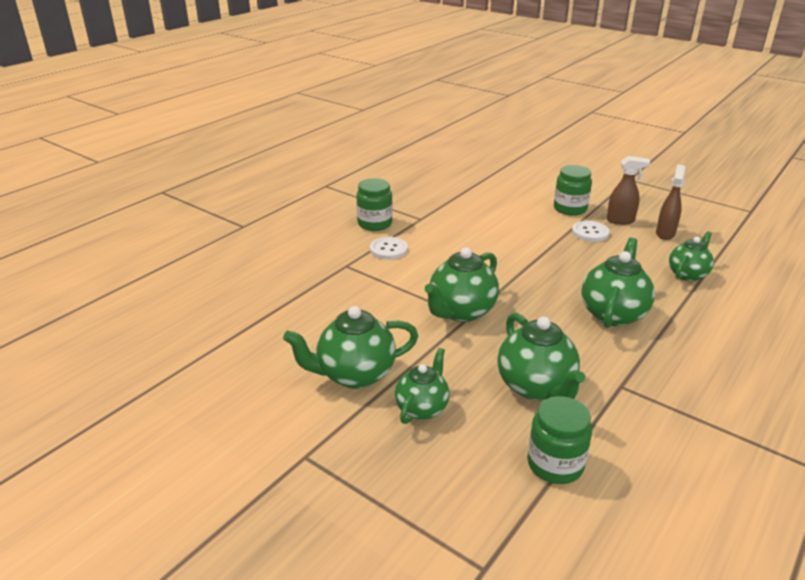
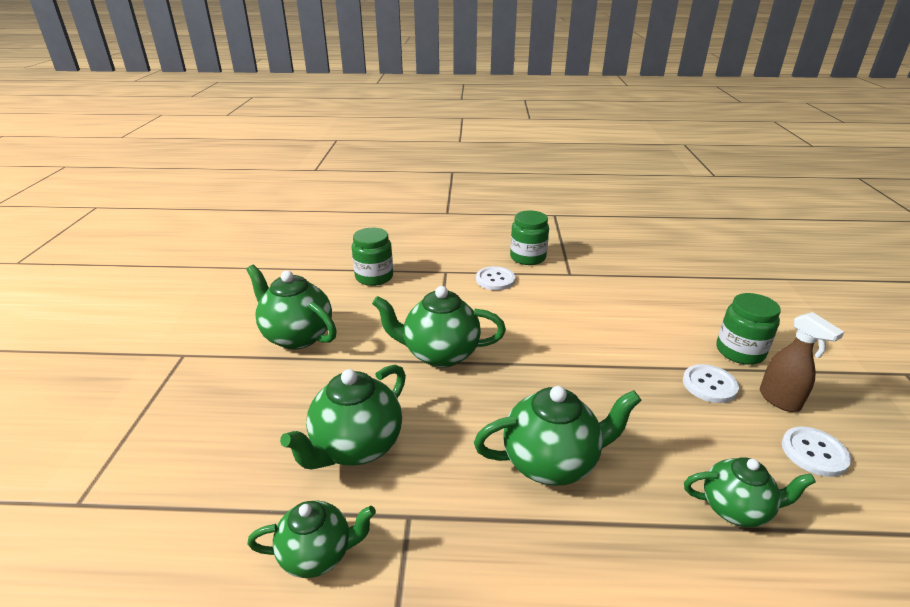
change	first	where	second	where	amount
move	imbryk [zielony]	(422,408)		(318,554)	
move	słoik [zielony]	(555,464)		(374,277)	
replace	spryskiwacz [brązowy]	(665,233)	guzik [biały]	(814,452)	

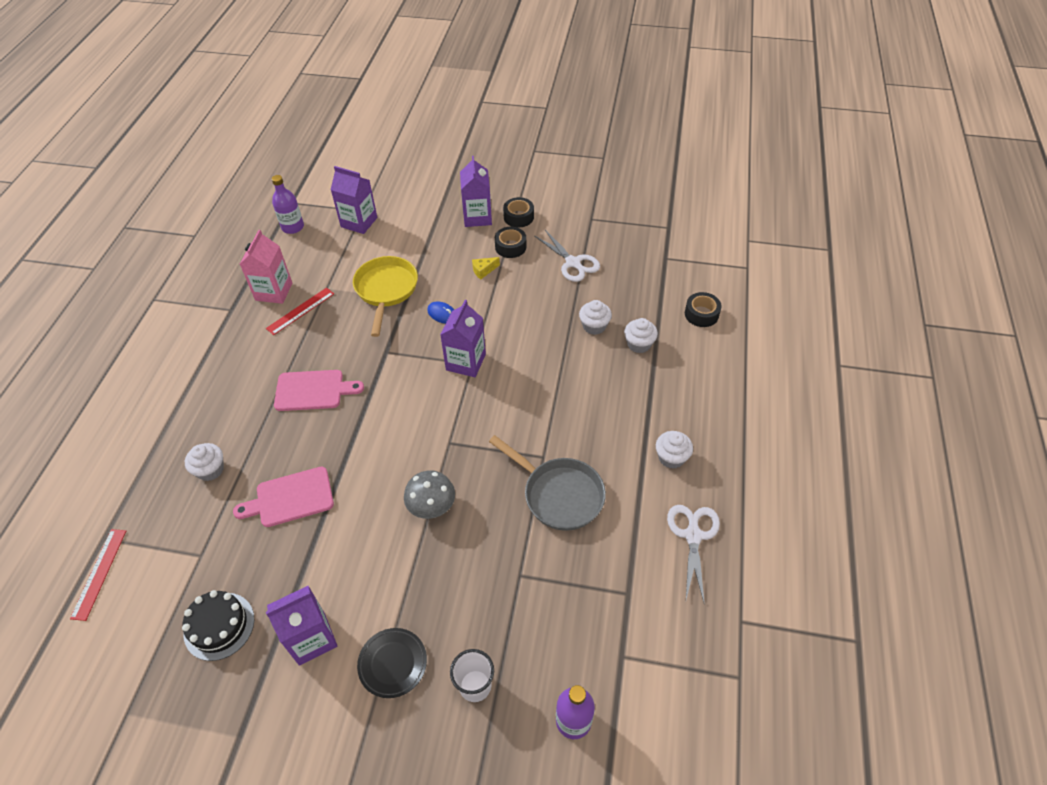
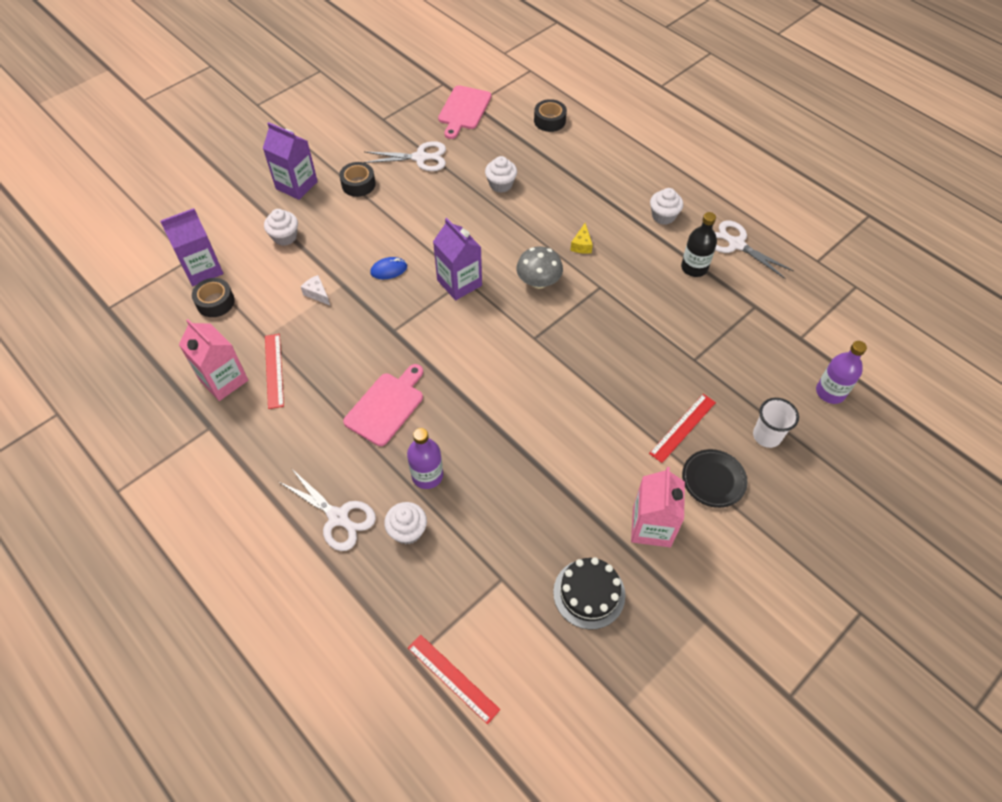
change	first	where	second	where	amount
move	deska do krojenia [różowy]	(290,498)		(463,110)	
recolor	karton mleka [fioletowy]	(312,638)	karton mleka [różowy]	(651,526)	
move	butelka [fioletowy]	(292,227)		(427,475)	
replace	patelnia [żółty]	(386,290)	ser [biały]	(317,294)	
move	grzyb [szary]	(431,506)		(538,281)	
move	ser [żółty]	(483,271)		(581,245)	
delete	patelnia [szary]	(559,494)			
move	taśma klejąca [czarny]	(518,217)		(215,302)	
move	muffinka [biały]	(639,344)		(285,237)	
insert			nożyczki [biały]	(338,517)	
insert			linijka [czerwony]	(683,427)	
insert			butelka [czarny]	(694,268)	

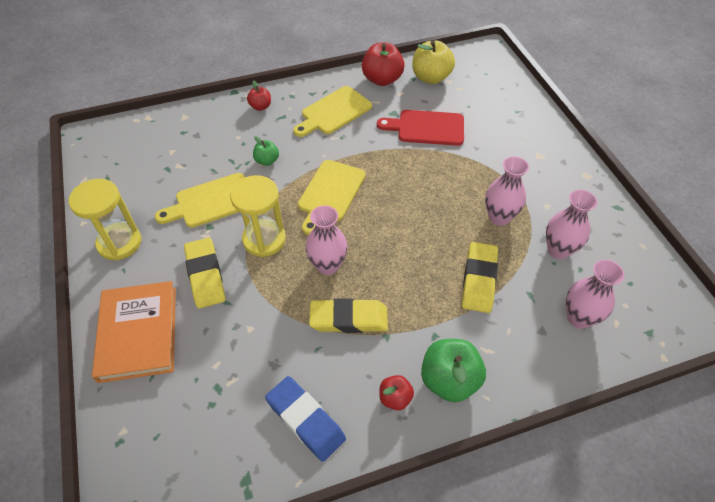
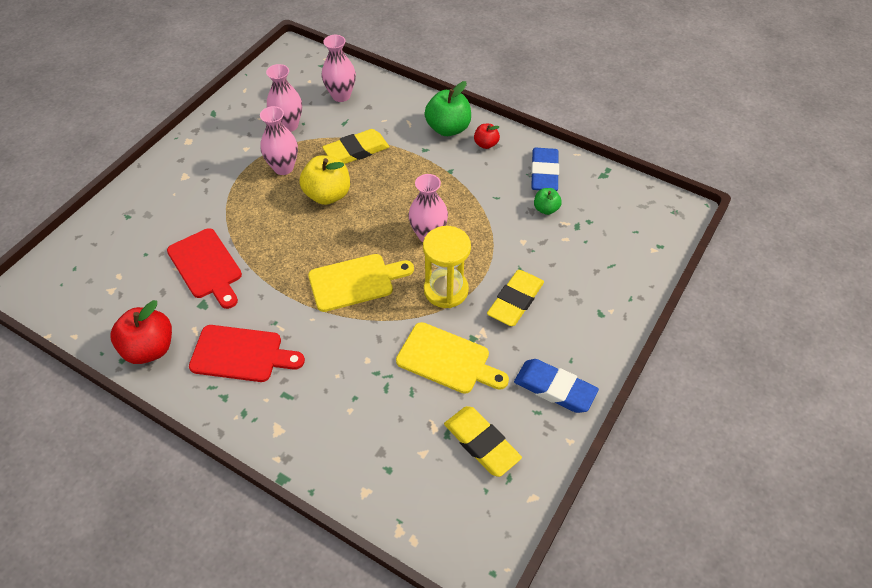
change	first	where	second	where	amount
replace	klepsydra [żółty]	(119,243)	gumka do mazania [niebieski]	(554,388)	
delete	książka [pomarańczowy]	(138,333)			
delete	jabłko [czerwony]	(260,106)			
move	jabłko [zielony]	(267,161)		(546,209)	
recolor	deska do krojenia [żółty]	(333,112)	deska do krojenia [czerwony]	(241,354)	
move	gumka do mazania [żółty]	(349,319)		(481,443)	
move	jabłko [żółty]	(431,77)		(327,195)	

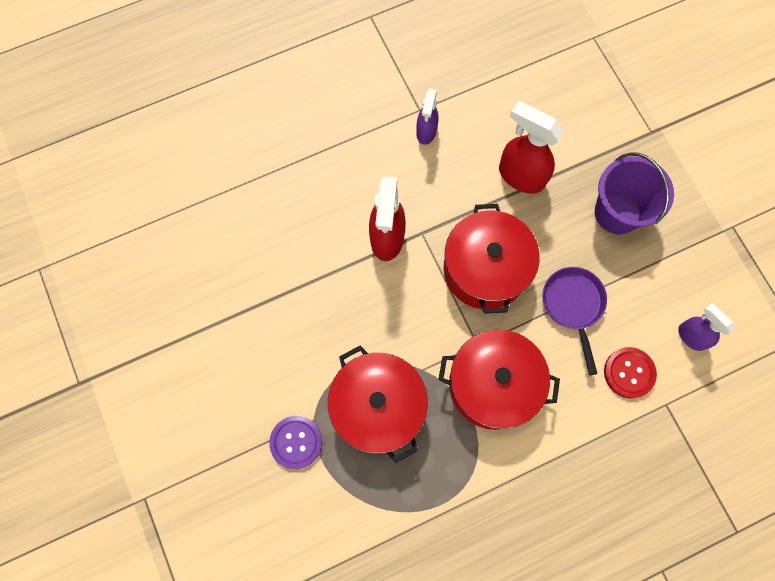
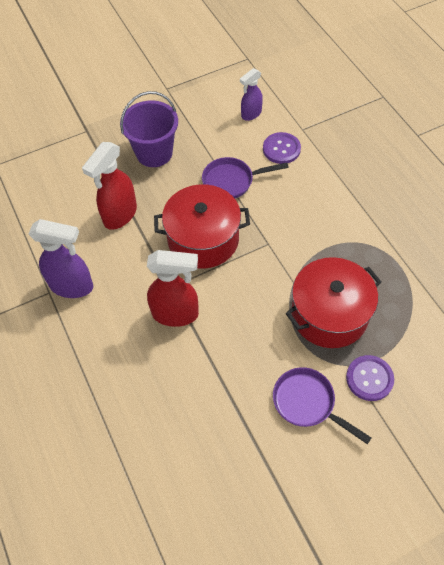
change	first	where	second	where	amount
resize	spryskiwacz [fioletowy]	(426,132)		(72,286)	x1.62
delete	garnek [czerwony]	(492,385)			
recolor	guzik [czerwony]	(629,373)	guzik [fioletowy]	(281,149)	
insert			patelnia [fioletowy]	(307,403)	

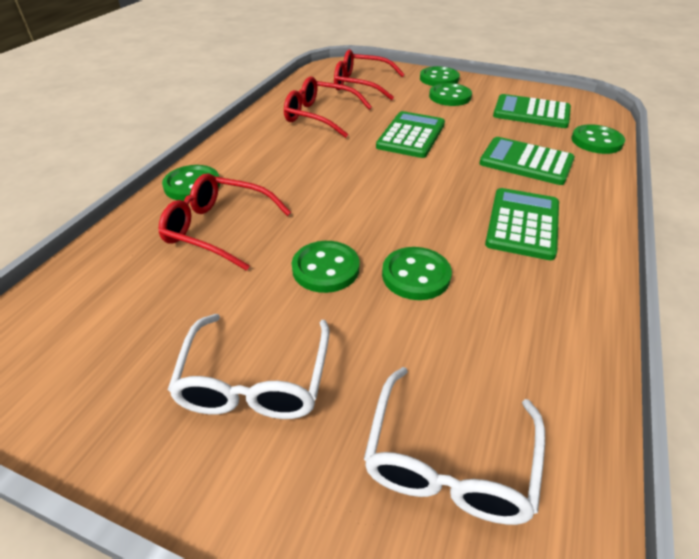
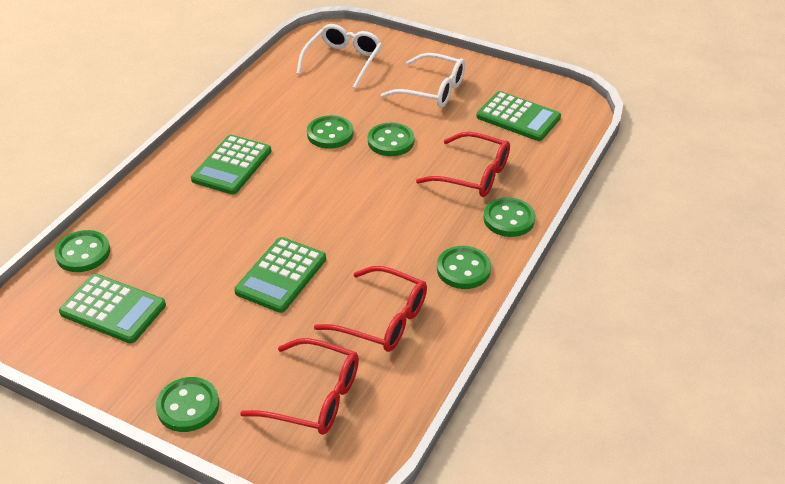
change	first	where	second	where	amount
rotate	okulary [biały]	(255,380)		(432,90)	105 degrees clockwise
move	guzik [zielony]	(450,97)		(463,269)	
move	kalkulator [zielony]	(526,162)		(518,117)	

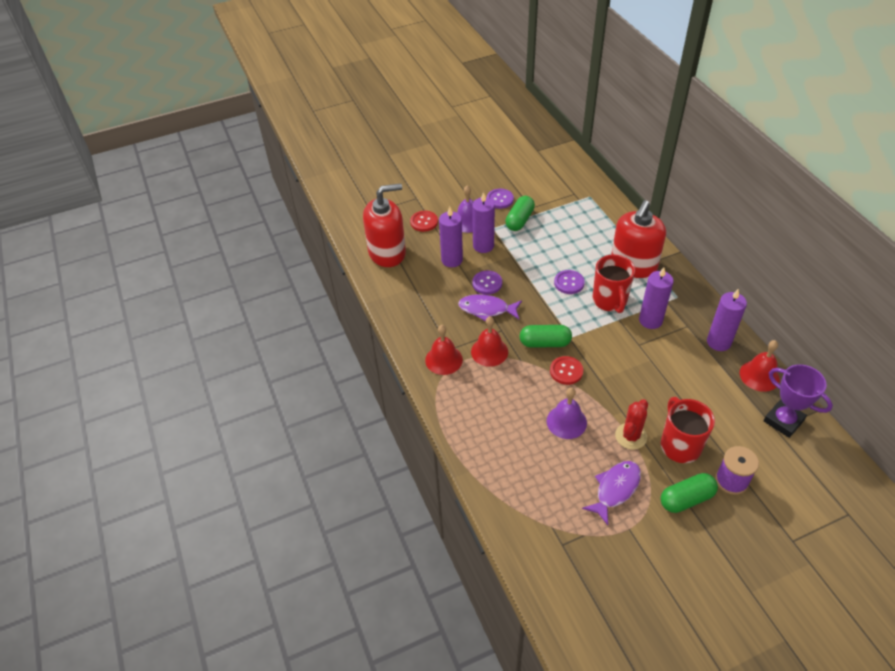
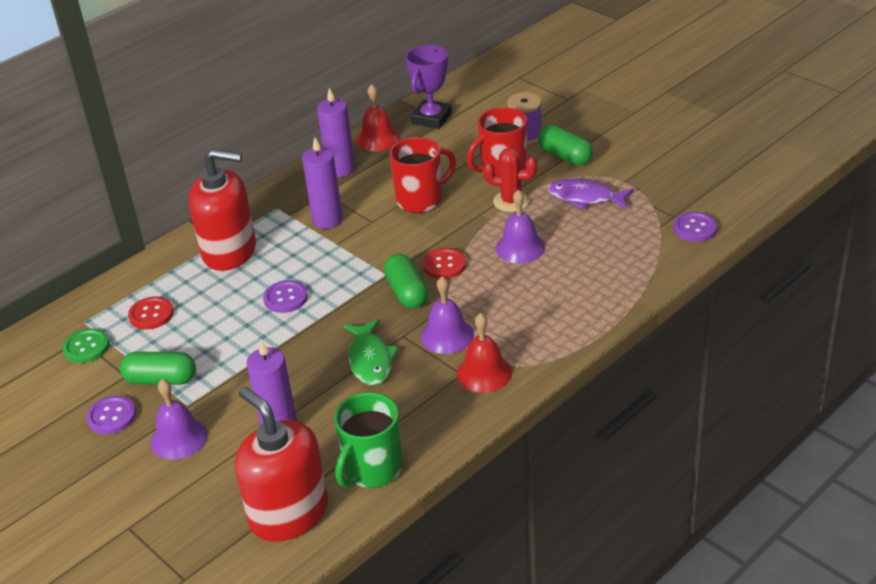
change	first	where	second	where	amount
move	guzik [czerwony]	(424,222)		(151,314)	
recolor	ryba [fioletowy]	(487,309)	ryba [zielony]	(370,360)	
recolor	dzwonek [czerwony]	(489,351)	dzwonek [fioletowy]	(447,335)	
delete	świeca [fioletowy]	(483,246)			
move	guzik [fioletowy]	(487,283)		(694,228)	
move	kubek [czerwony]	(610,301)		(421,200)	
insert			guzik [zielony]	(86,347)	
insert			kubek [zielony]	(372,469)	

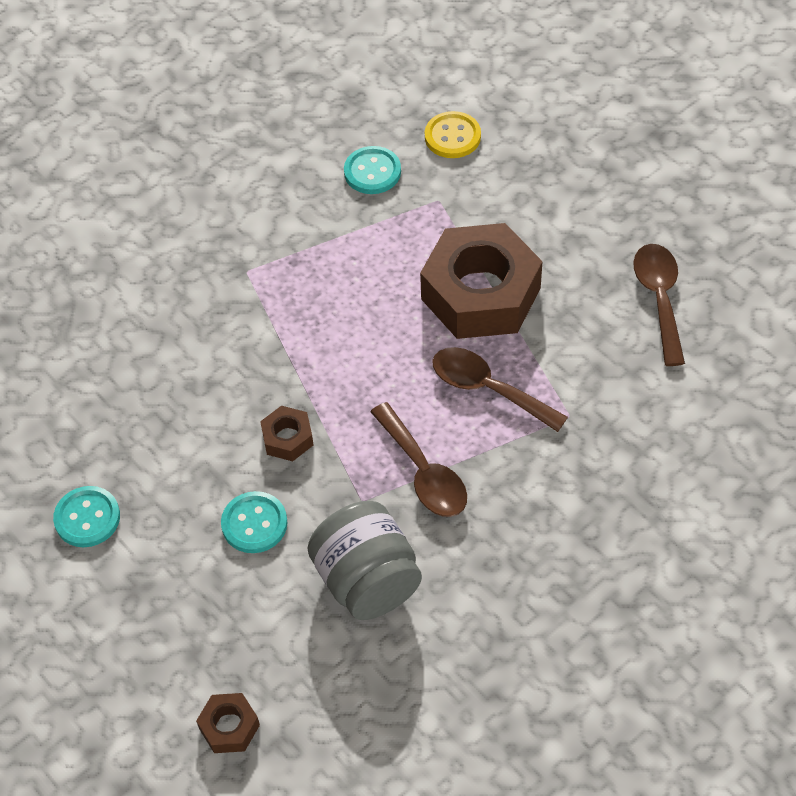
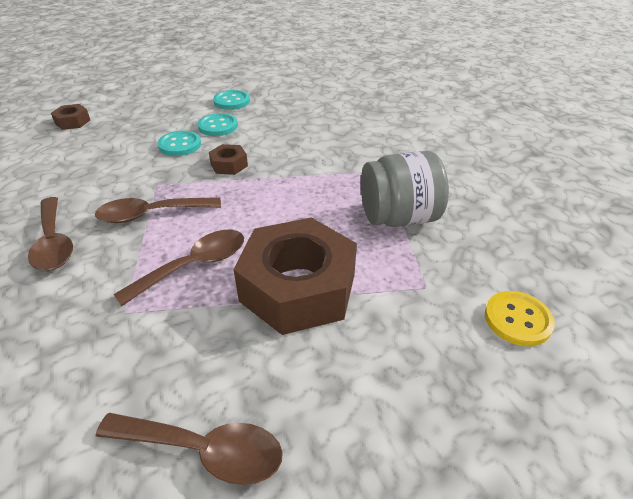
change	first	where	second	where	amount
move	słoik [szary]	(367,580)		(398,218)	
move	guzik [turkusowy]	(372,172)		(218,126)	
insert			łyżka [brązowy]	(53,242)	

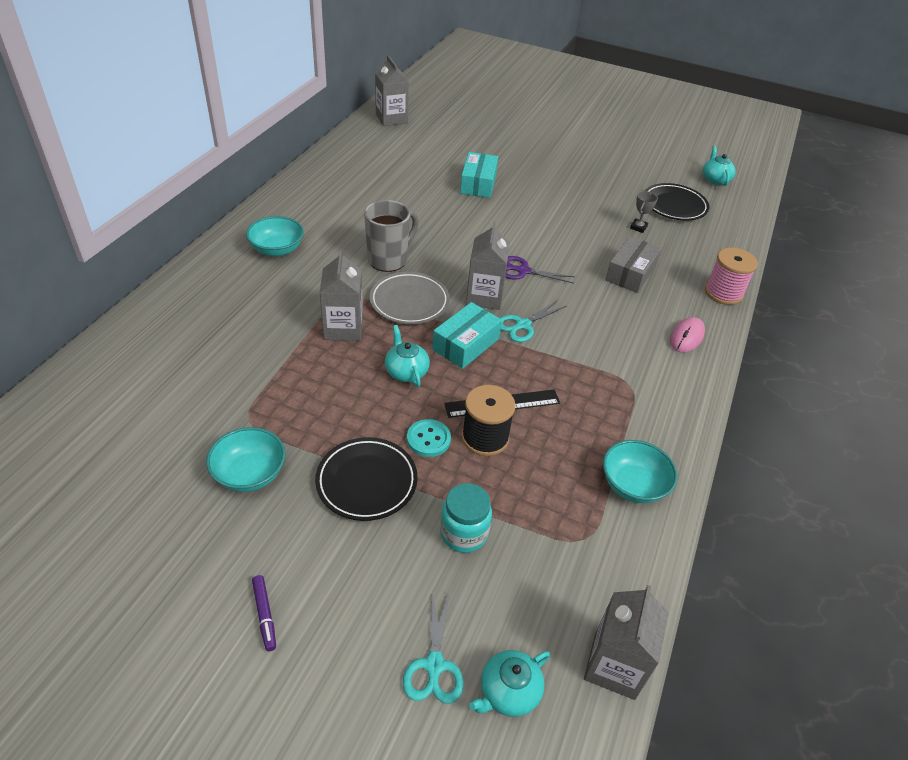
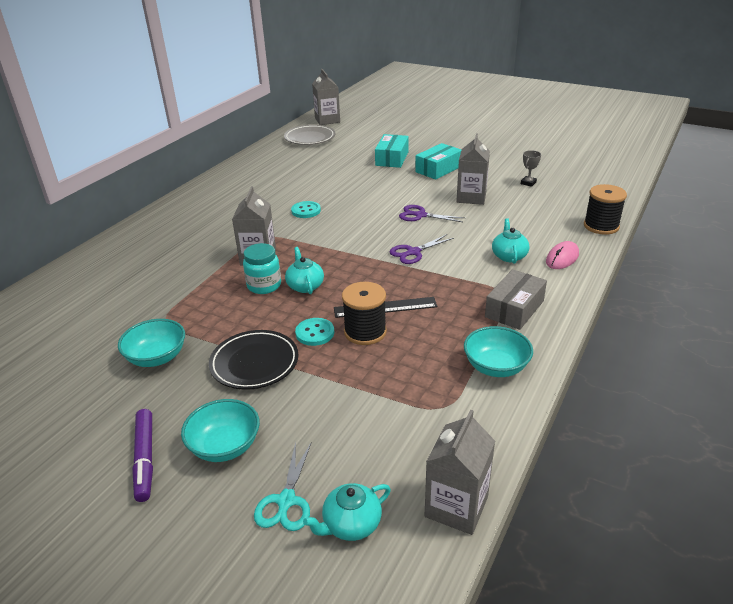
change	first	where	second	where	amount
move	miska [turkusowy]	(277,249)		(225,446)	
resize	flamaster [fioletowy]	(264,615)		(145,459)	x1.59
replace	kubek [szary]	(388,260)	guzik [turkusowy]	(306,211)	
move	talerz [szary]	(409,302)		(310,138)	
move	pudełko [turkusowy]	(466,344)		(438,169)	
move	słoik [turkusowy]	(463,533)		(264,285)	
move	karton mleka [szary]	(484,297)		(471,197)	
recolor	nożyczki [turkusowy]	(523,325)	nożyczki [fioletowy]	(413,252)	
move	pudełko [szary]	(630,273)		(514,309)	
delete	talerz [czarny]	(674,206)			
move	imbryk [turkusowy]	(715,179)		(509,256)	
recolor	szpulka [różowy]	(723,293)	szpulka [czarny]	(601,226)	

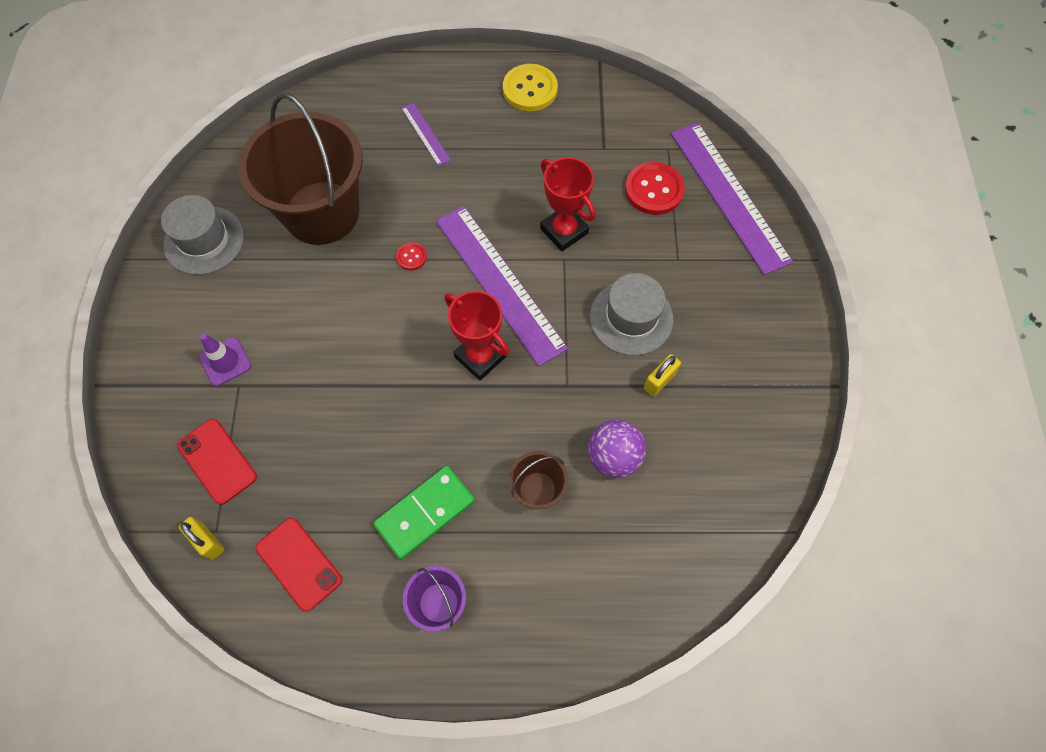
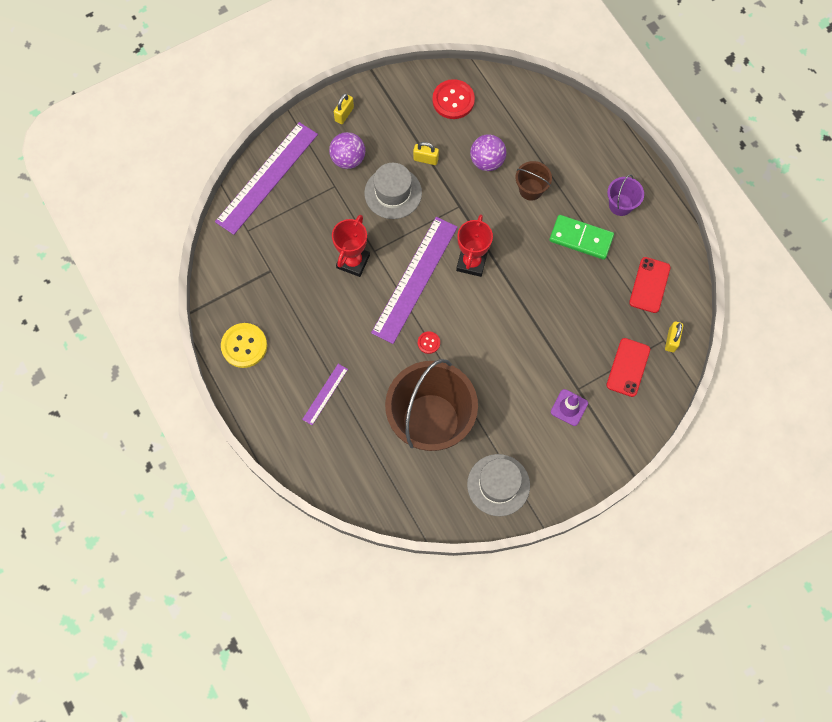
change	first	where	second	where	amount
move	guzik [czerwony]	(654,190)		(453,100)	
insert			piłka [fioletowy]	(348,159)	
insert			kłódka [żółty]	(344,114)	

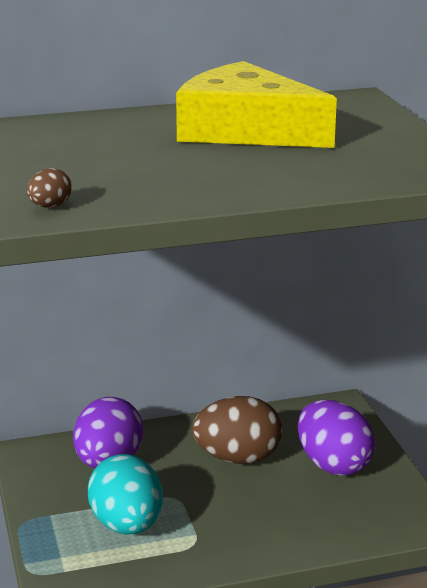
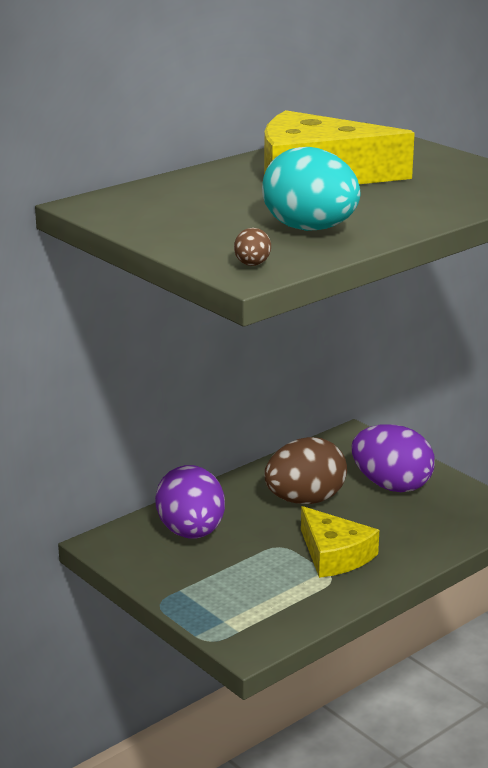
change	first	where	second	where	amount
move	jajko [turkusowy]	(127,525)		(310,229)	
insert			ser [żółty]	(334,555)	

